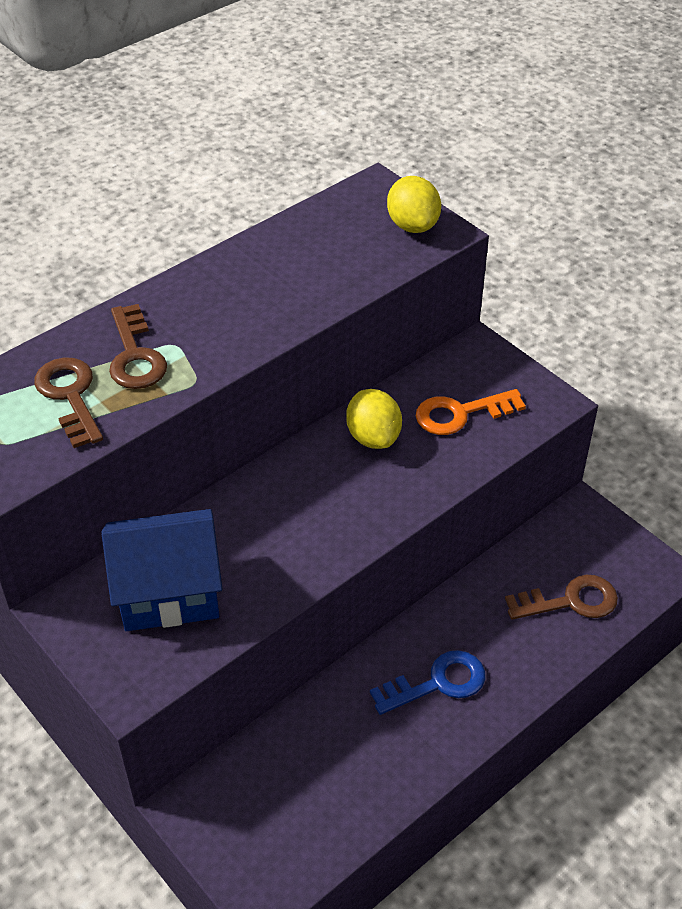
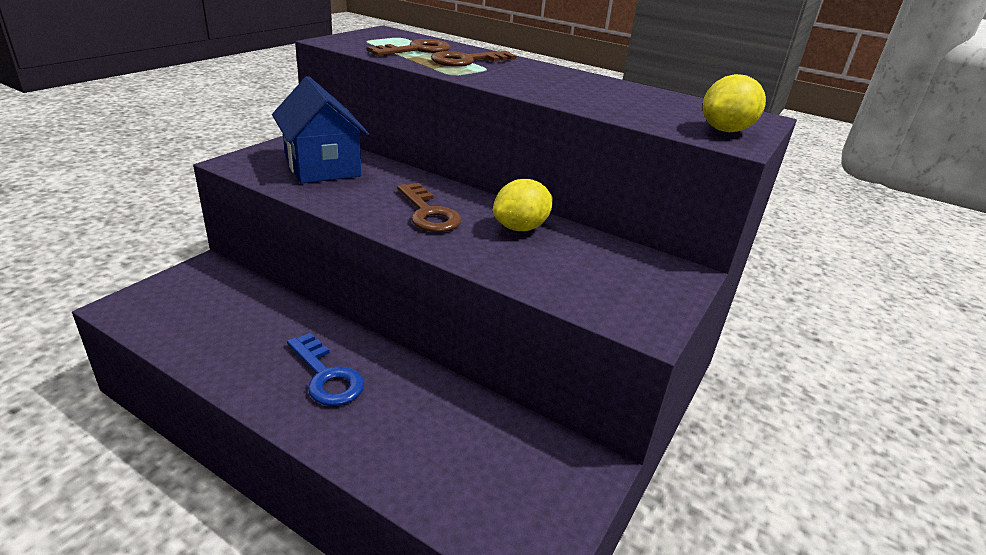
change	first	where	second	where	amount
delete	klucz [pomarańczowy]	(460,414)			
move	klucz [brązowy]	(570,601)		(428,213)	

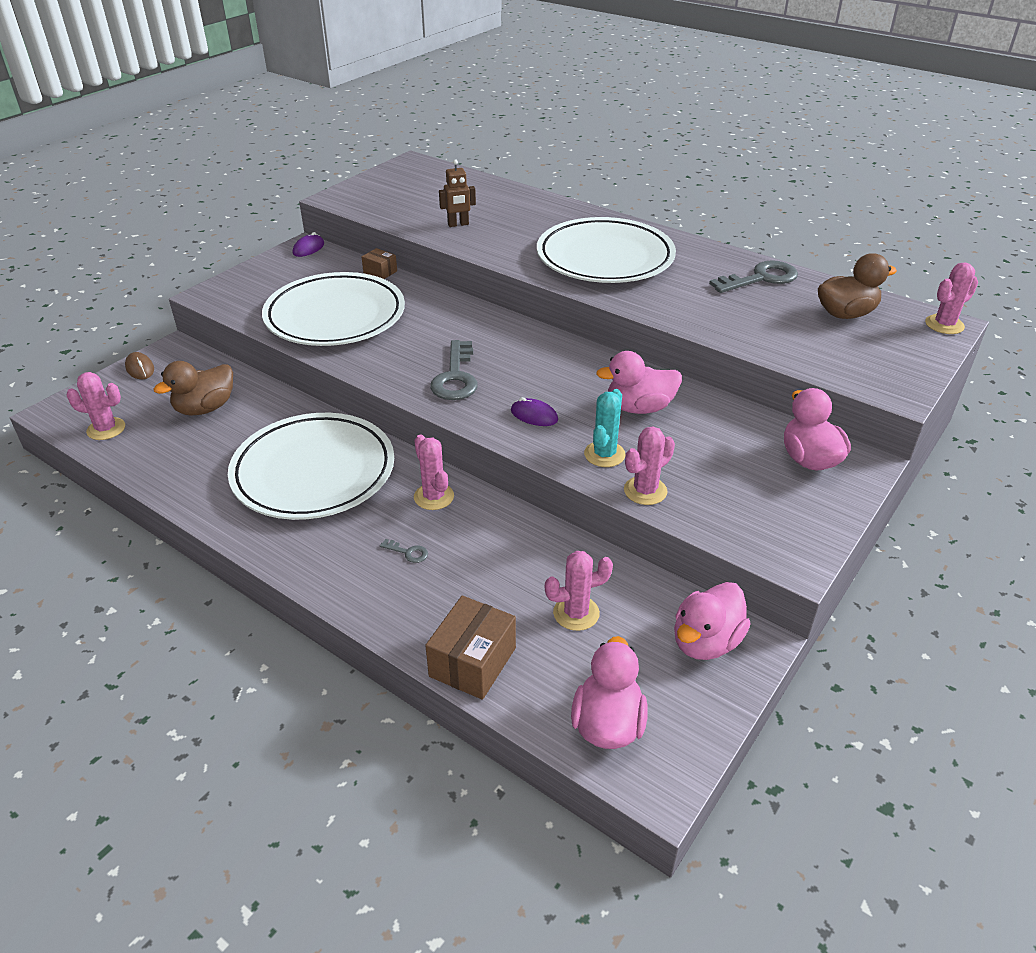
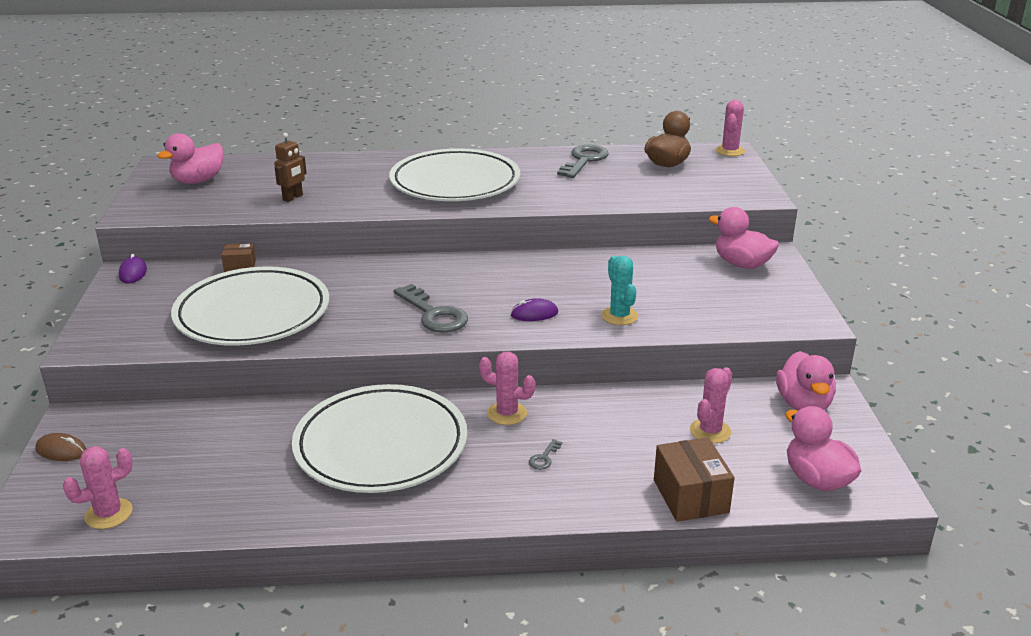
change	first	where	second	where	amount
delete	kaczka [brązowy]	(205,408)			
rotate	klucz [szary]	(408,552)		(544,458)	135 degrees clockwise
move	kaczka [różowy]	(639,408)		(198,181)	
delete	kaktus [różowy]	(645,491)			

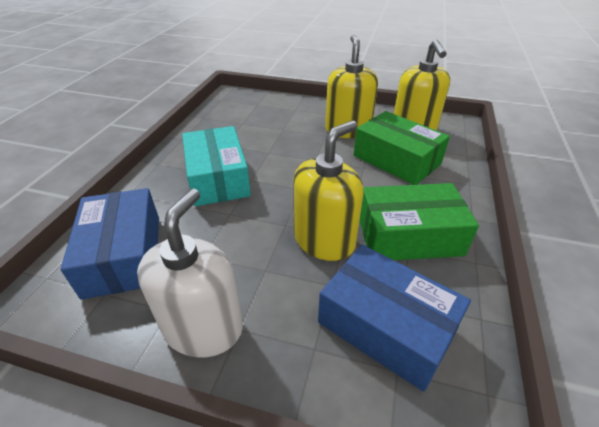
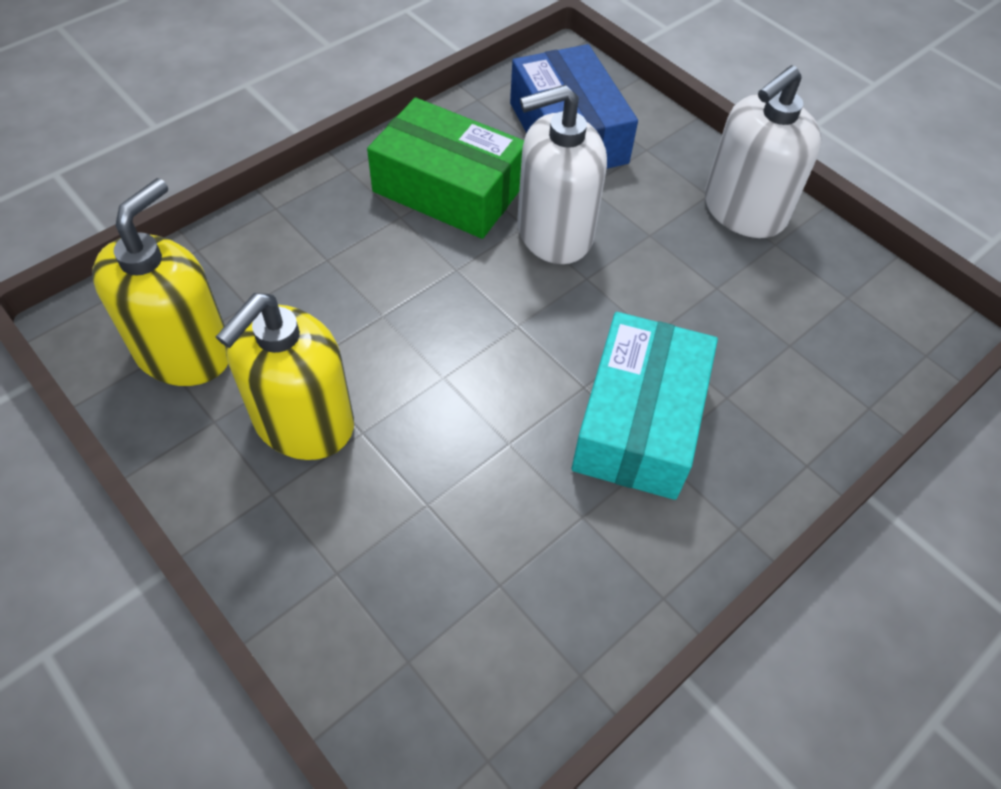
change	first	where	second	where	amount
delete	pudełko [niebieski]	(124,254)			
recolor	dozownik mydła [żółty]	(324,240)	dozownik mydła [biały]	(554,233)	
delete	pudełko [zielony]	(396,160)			

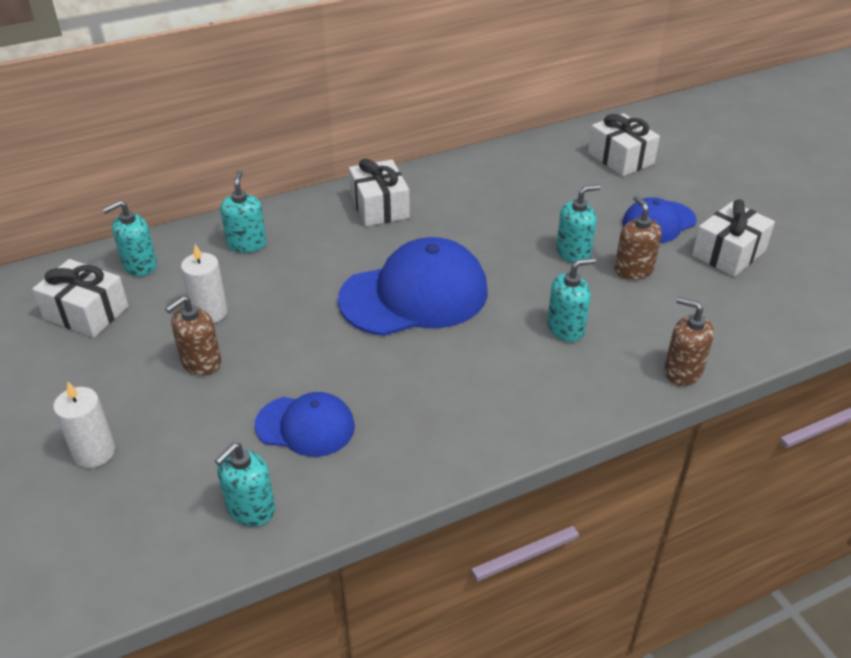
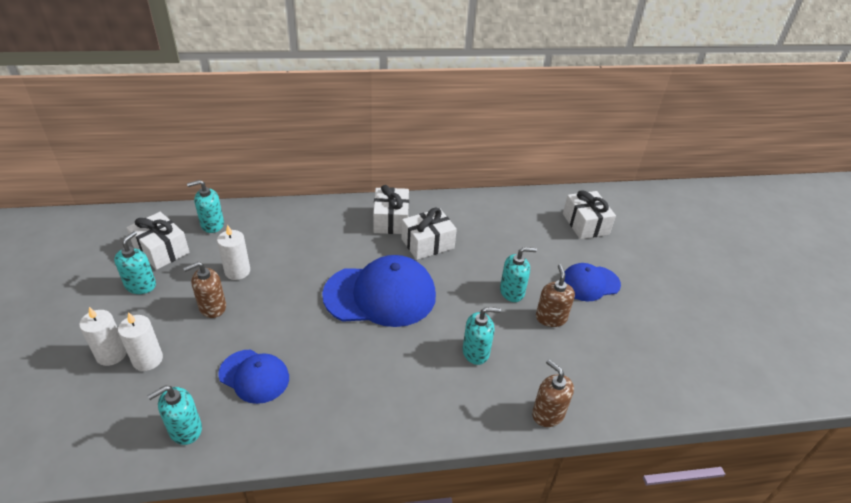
change	first	where	second	where	amount
move	dozownik mydła [turkusowy]	(247,244)		(140,285)	
move	prezent [biały]	(728,253)		(427,243)	
insert			świeca [biały]	(147,359)	

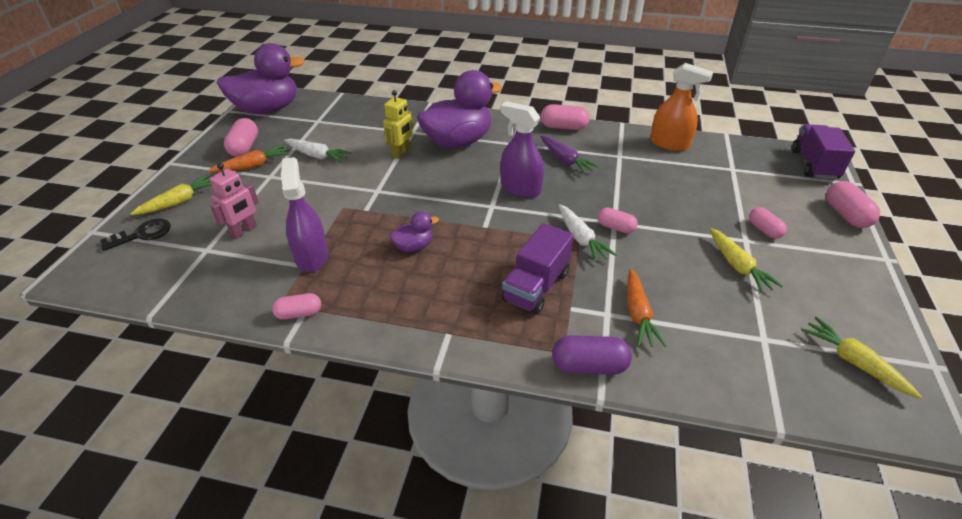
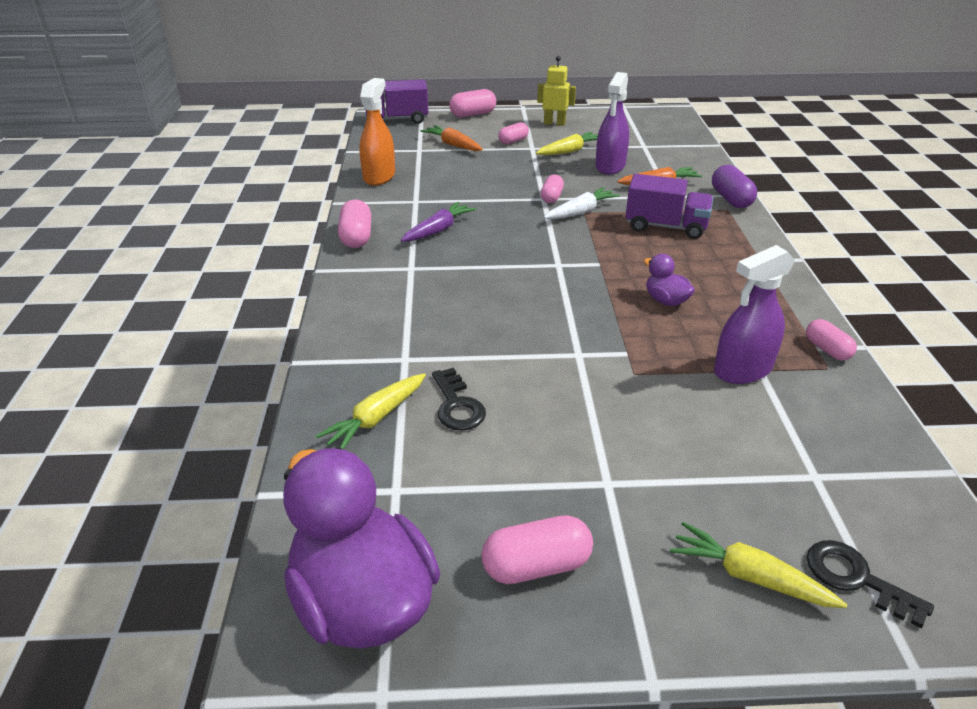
change	first	where	second	where	amount
move	marchewka [pomarańczowy]	(253,166)		(453,145)	
delete	robot [różowy]	(244,231)			
delete	marchewka [biały]	(317,156)			
move	robot [żółty]	(401,153)		(554,123)	
delete	kaczka [fioletowy]	(458,142)			
move	spryskiwacz [fioletowy]	(520,188)		(610,166)	
move	marchewka [żółty]	(853,362)		(376,418)	
insert			klucz [czarny]	(457,405)	

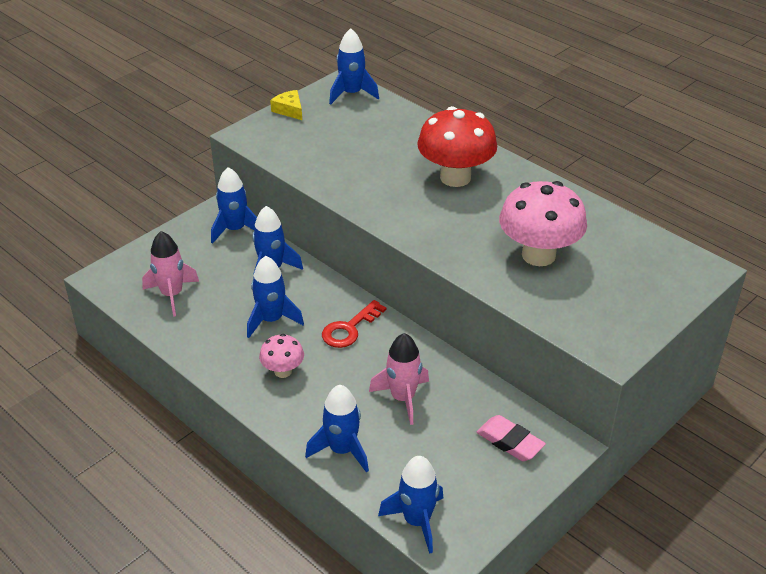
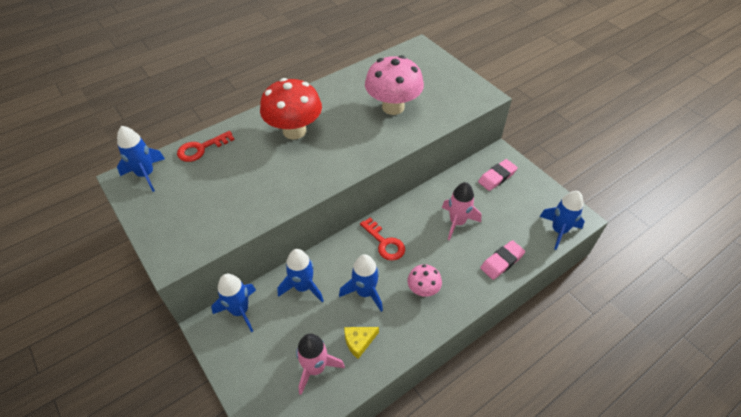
change	first	where	second	where	amount
move	ser [żółty]	(289,110)		(359,342)	
replace	rakieta [niebieski]	(342,450)	gumka do mazania [różowy]	(501,262)	
insert			klucz [czerwony]	(201,149)	

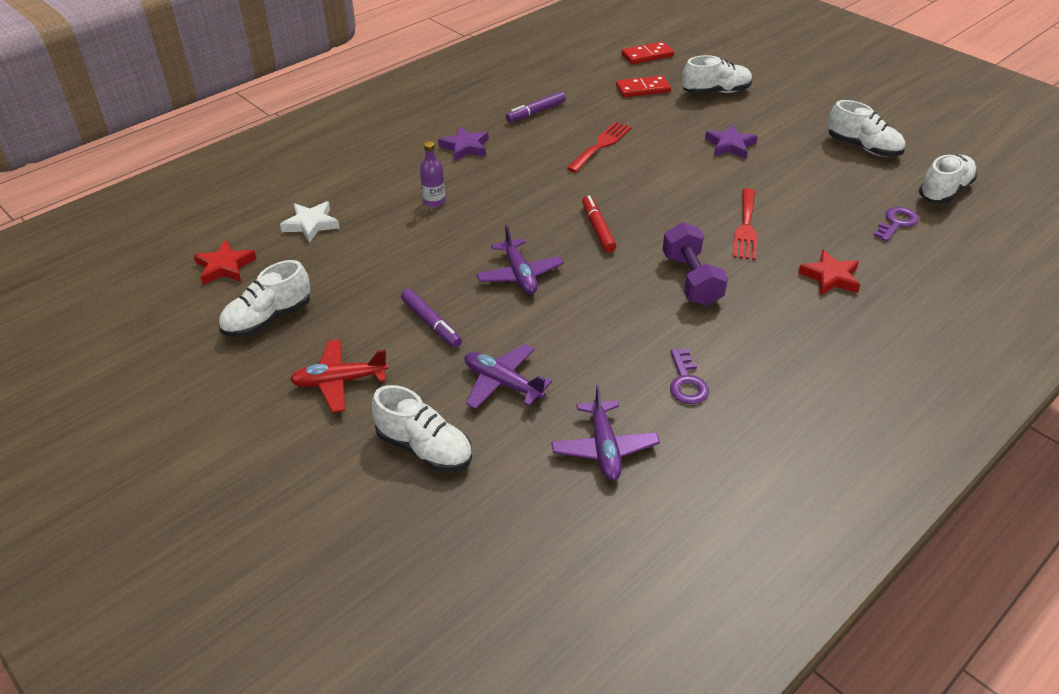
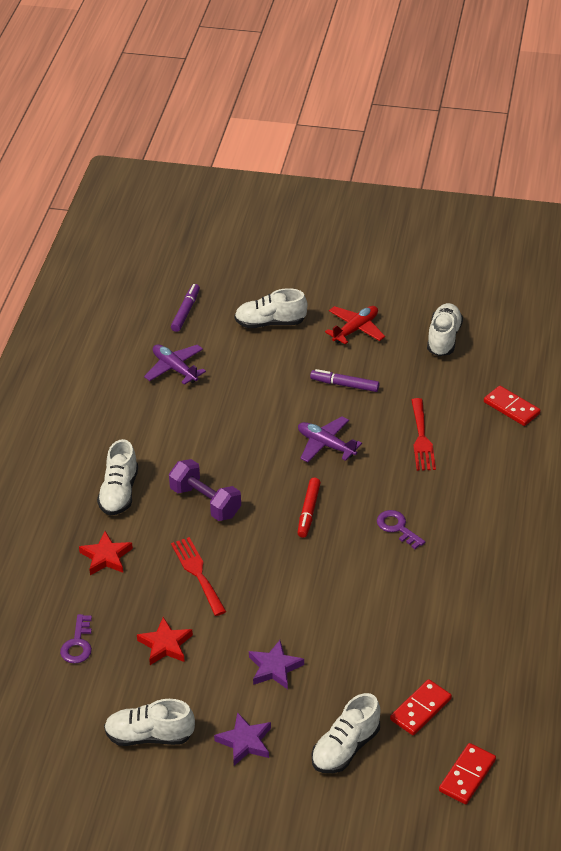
change	first	where	second	where	amount
move	gwiazda [czerwony]	(225,267)		(165,645)	
replace	gwiazda [biały]	(311,224)	kostka domina [czerwony]	(511,408)	
delete	butelka [fioletowy]	(434,201)			
move	gwiazda [fioletowy]	(465,147)		(245,742)	
delete	samolot [fioletowy]	(503,383)			
move	flamaster [fioletowy]	(536,112)		(185,311)	
move	widelec [czerwony]	(601,145)		(421,438)	
rotate	flamaster [czerwony]	(597,229)		(308,511)	60 degrees clockwise
move	klucz [fioletowy]	(686,382)		(397,528)	
move	but [biały]	(944,191)		(119,492)	

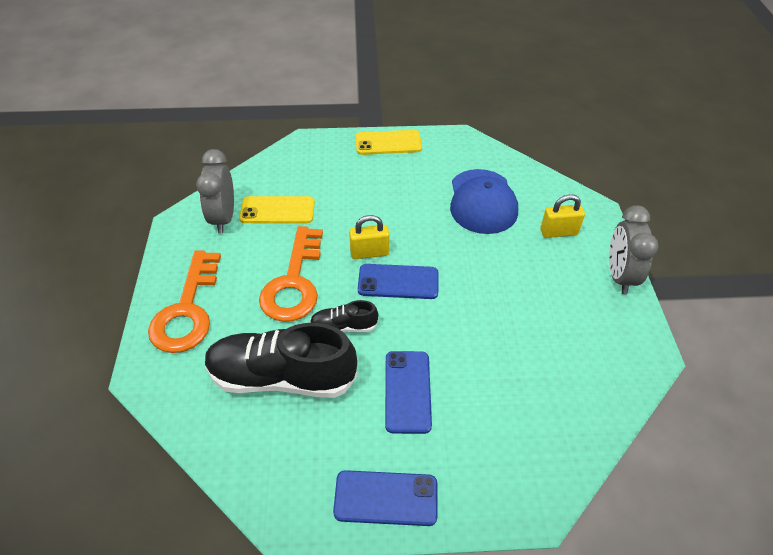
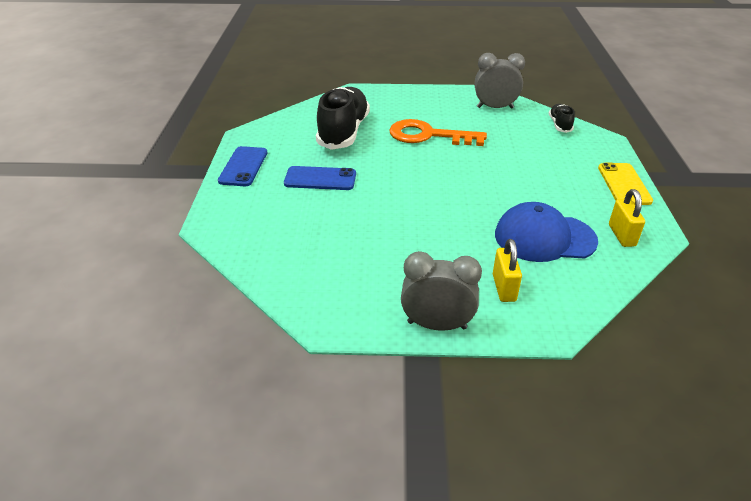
change	first	where	second	where	amount
delete	klucz [pomarańczowy]	(187,310)			
delete	telefon [żółty]	(277,210)			
move	but [czarny]	(344,327)		(560,125)	
move	kłódka [żółty]	(369,253)		(621,235)	
delete	telefon [niebieski]	(398,282)			

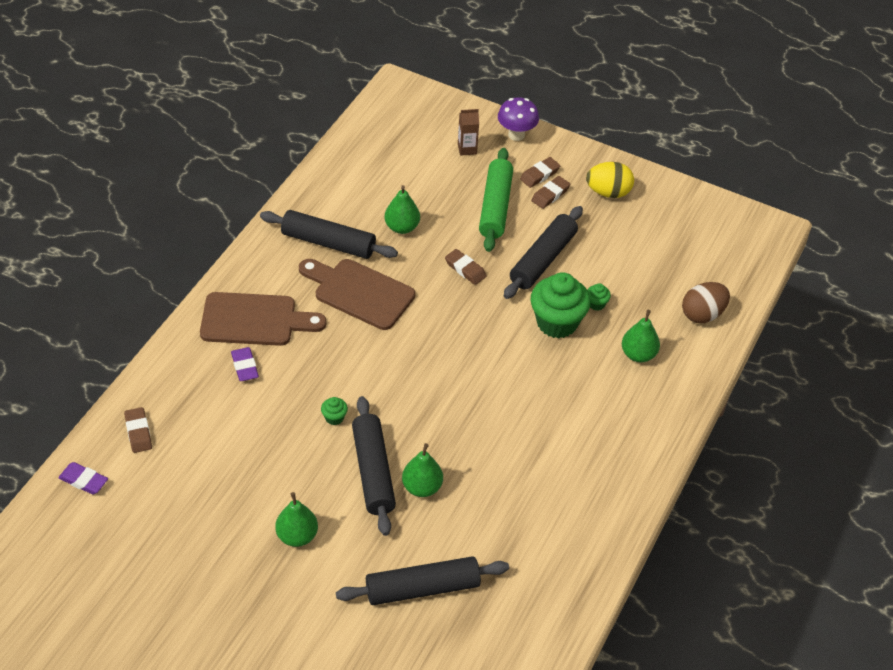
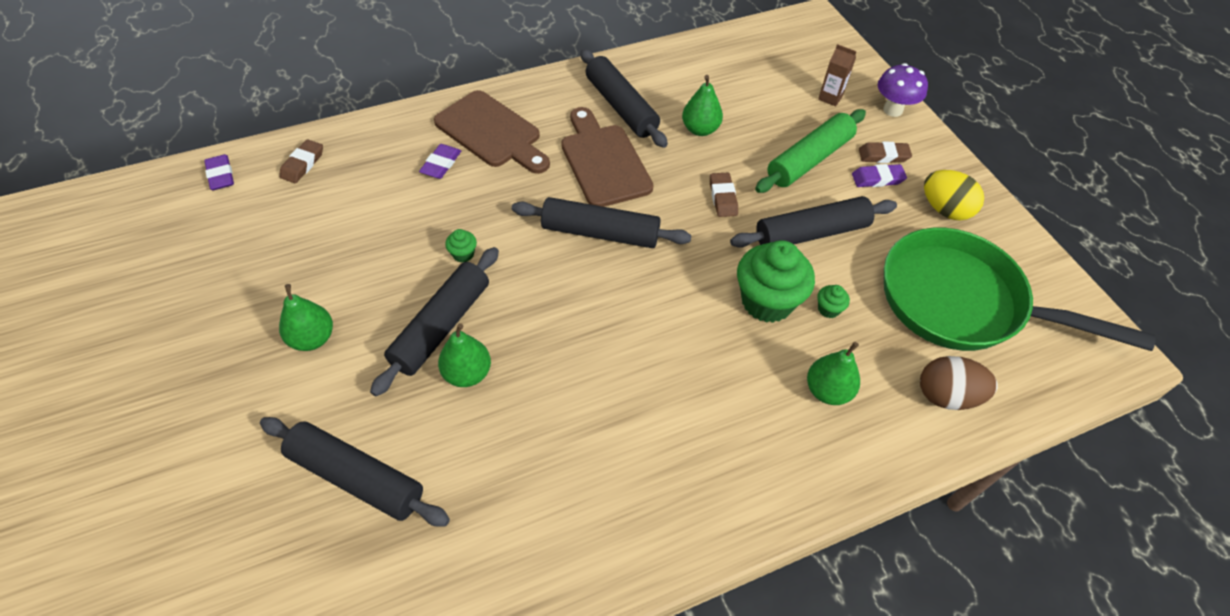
change	first	where	second	where	amount
recolor	gumka do mazania [brązowy]	(550,195)	gumka do mazania [fioletowy]	(877,179)	
insert			wałek do ciasta [czarny]	(600,233)	
insert			patelnia [zielony]	(962,302)	

